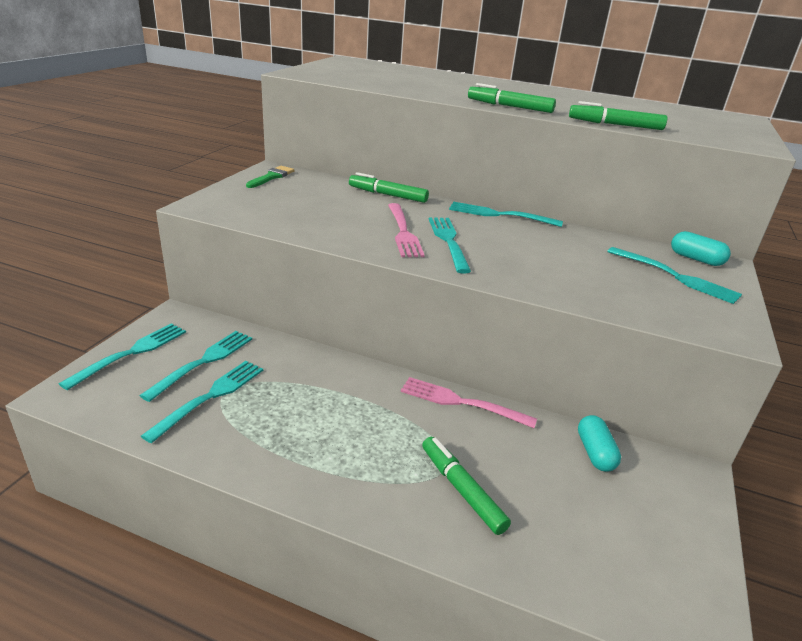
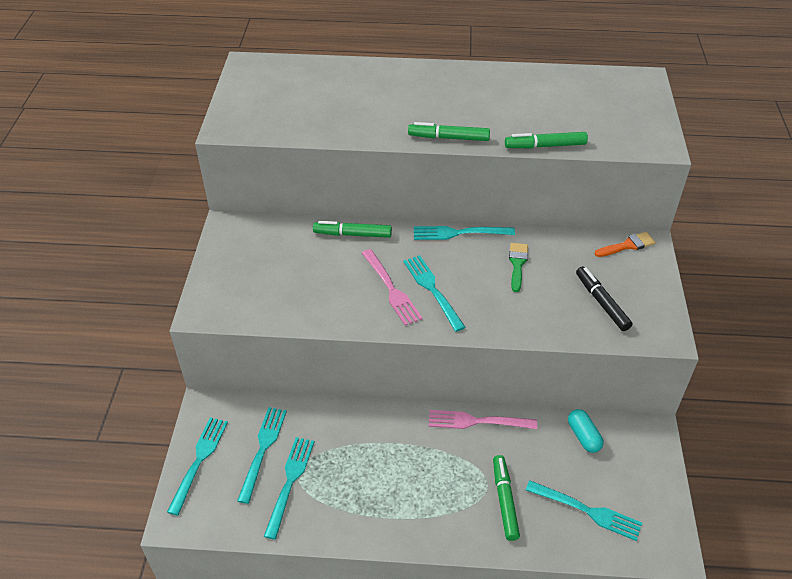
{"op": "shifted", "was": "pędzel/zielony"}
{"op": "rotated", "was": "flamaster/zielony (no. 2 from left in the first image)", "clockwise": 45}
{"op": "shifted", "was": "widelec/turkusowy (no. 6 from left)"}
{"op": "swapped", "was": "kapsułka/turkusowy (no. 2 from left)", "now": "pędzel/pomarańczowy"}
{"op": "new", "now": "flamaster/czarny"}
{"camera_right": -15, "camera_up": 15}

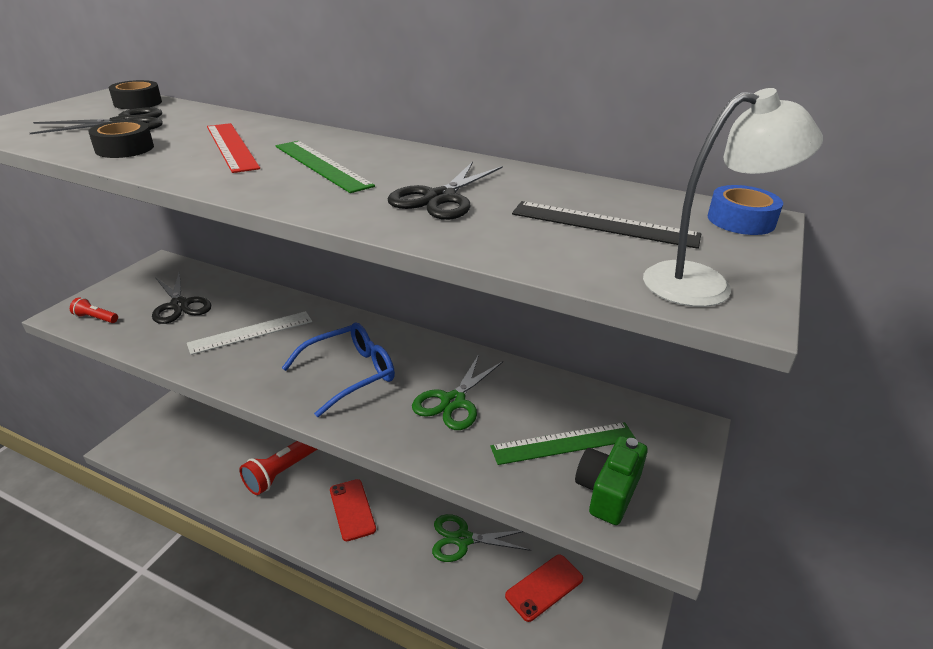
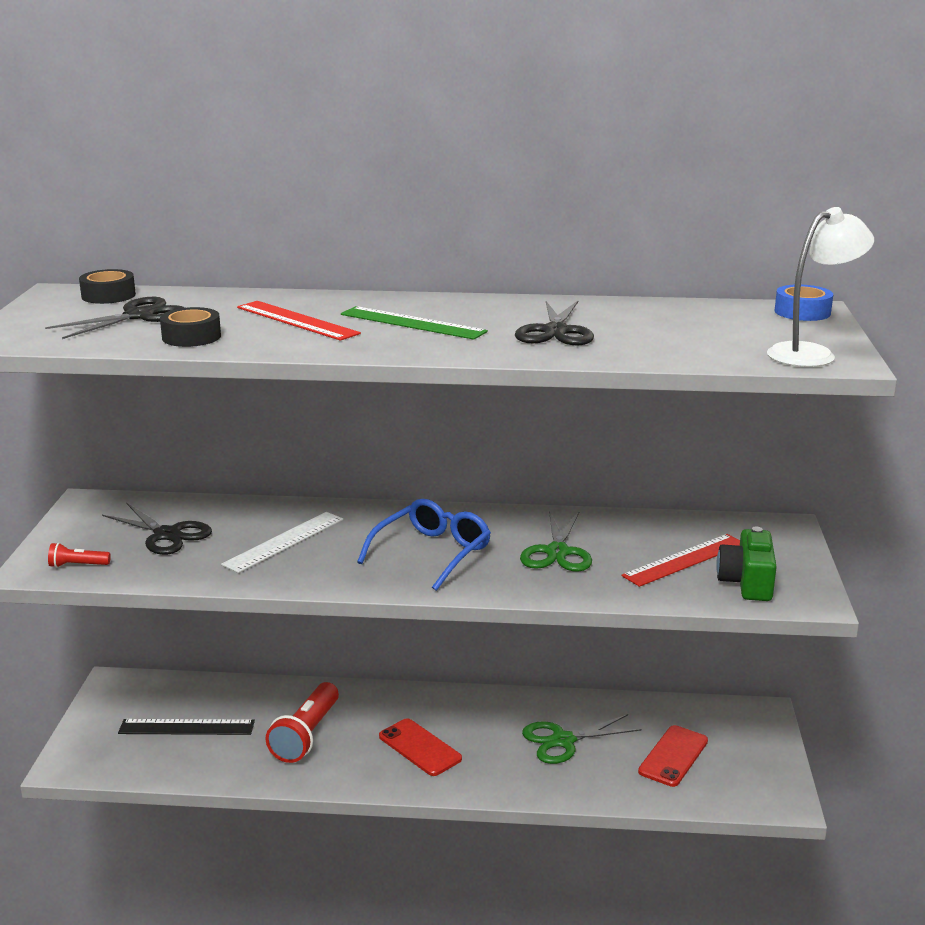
{"op": "repainted", "was": "linijka/zielony (no. 2 from left)", "now": "linijka/czerwony (no. 2 from left)"}
{"op": "shifted", "was": "linijka/czarny"}
{"camera_right": -20, "camera_up": -10}

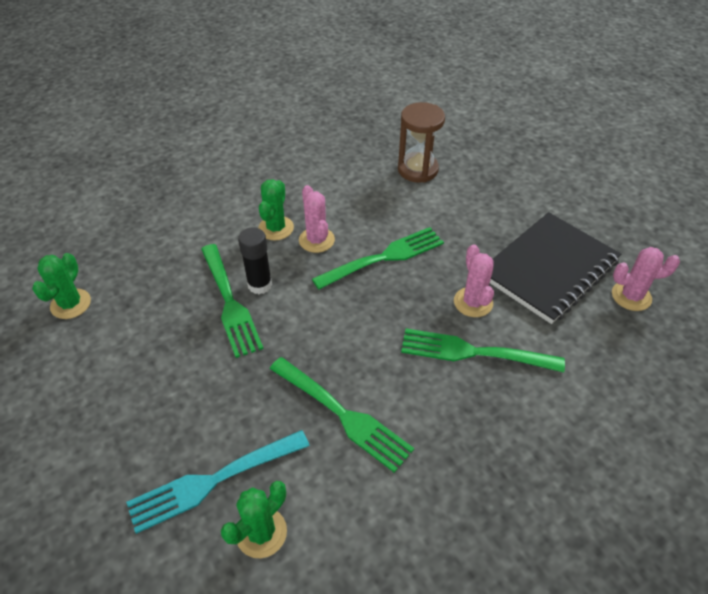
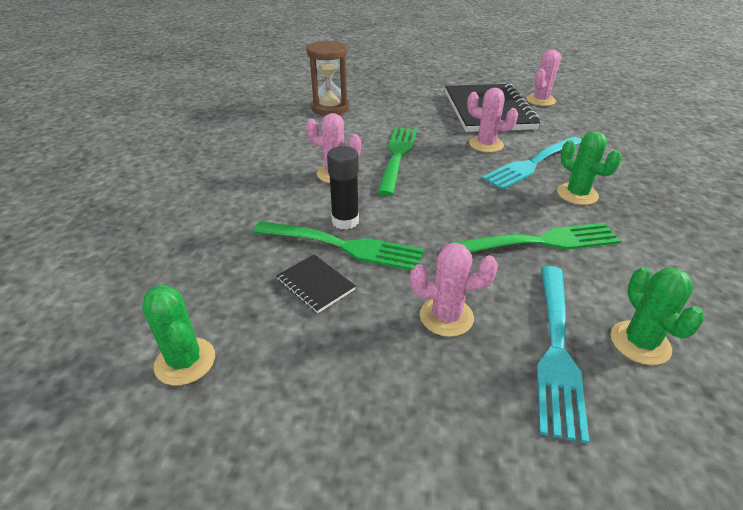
{"op": "shifted", "was": "kaktus/zielony (no. 3 from left in the first image)", "now": "kaktus/zielony (no. 2 from left)"}
{"op": "repainted", "was": "widelec/zielony (no. 4 from left)", "now": "widelec/turkusowy (no. 1 from left)"}
{"op": "new", "now": "zeszyt/czarny (no. 1 from left)"}
{"op": "new", "now": "kaktus/różowy (no. 2 from left)"}
{"camera_right": -50, "camera_up": -10}

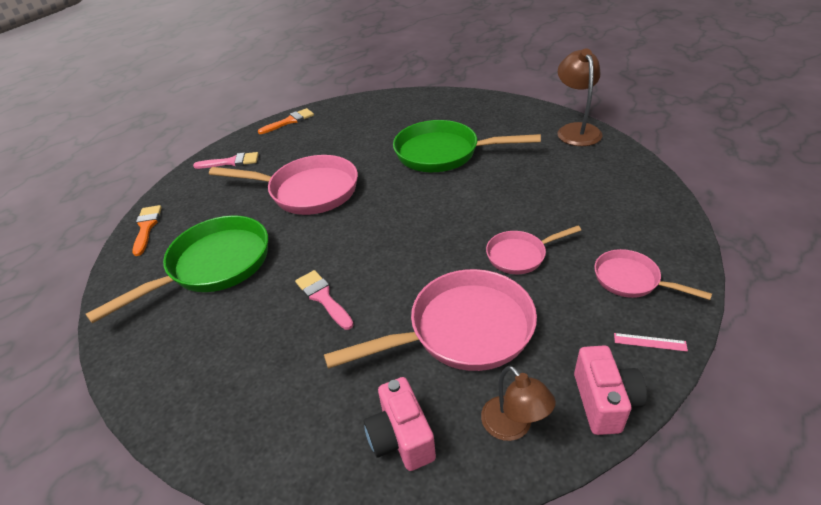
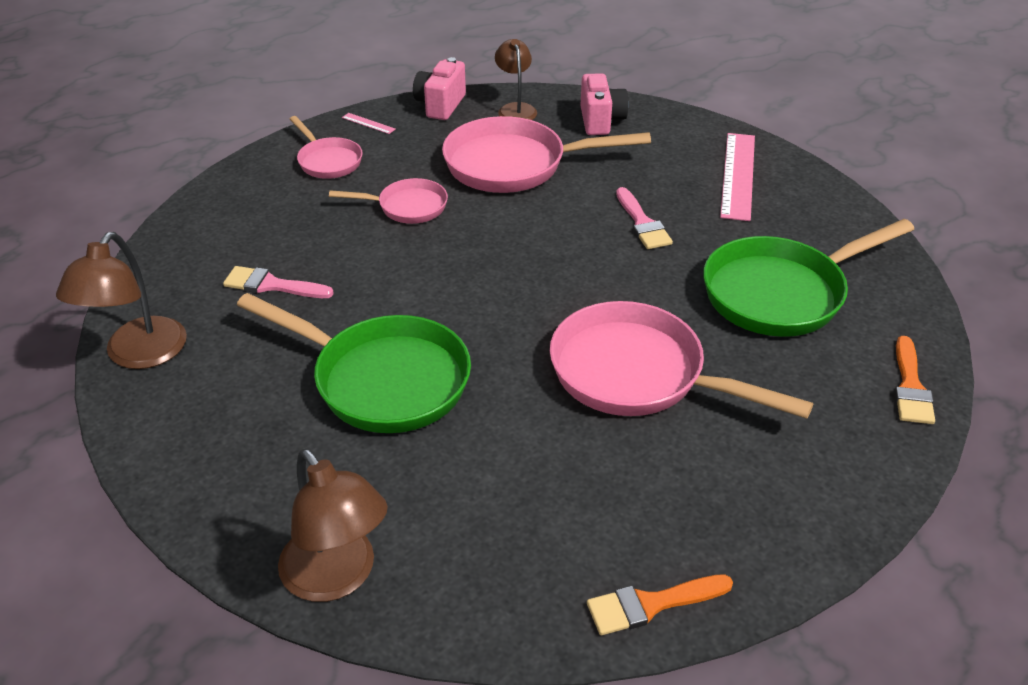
{"op": "shifted", "was": "pędzel/różowy (no. 1 from left)"}
{"op": "new", "now": "lampka/brązowy (no. 2 from left)"}
{"op": "new", "now": "linijka/różowy (no. 2 from left)"}
{"camera_right": -165, "camera_up": 0}

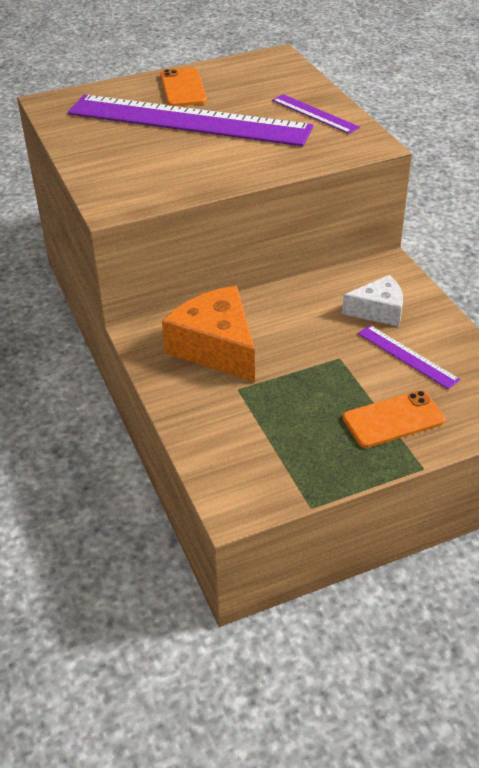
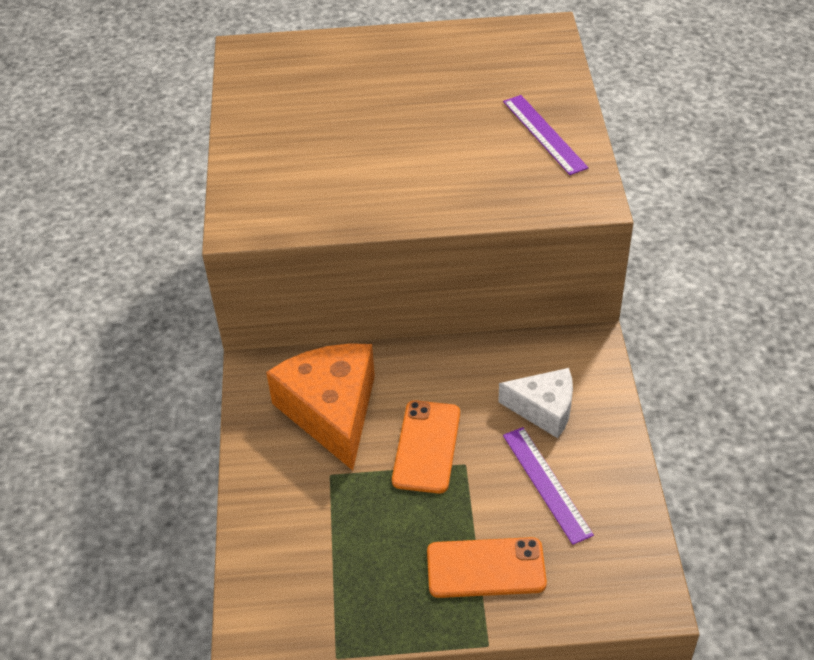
{"op": "gone", "was": "linijka/fioletowy (no. 1 from left)"}
{"op": "shifted", "was": "telefon/pomarańczowy (no. 1 from left)"}
{"camera_right": 20, "camera_up": 5}

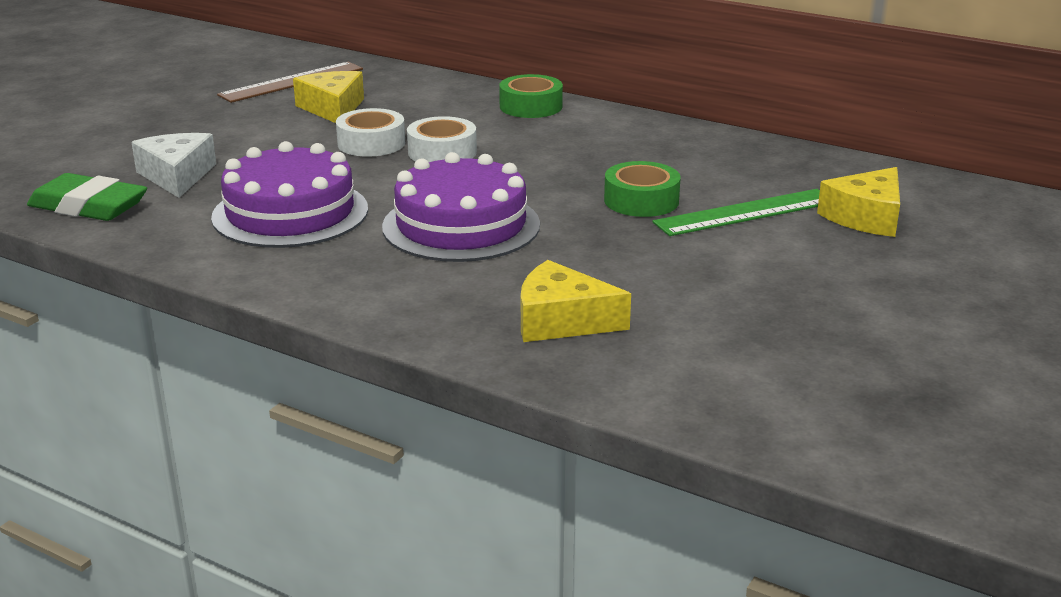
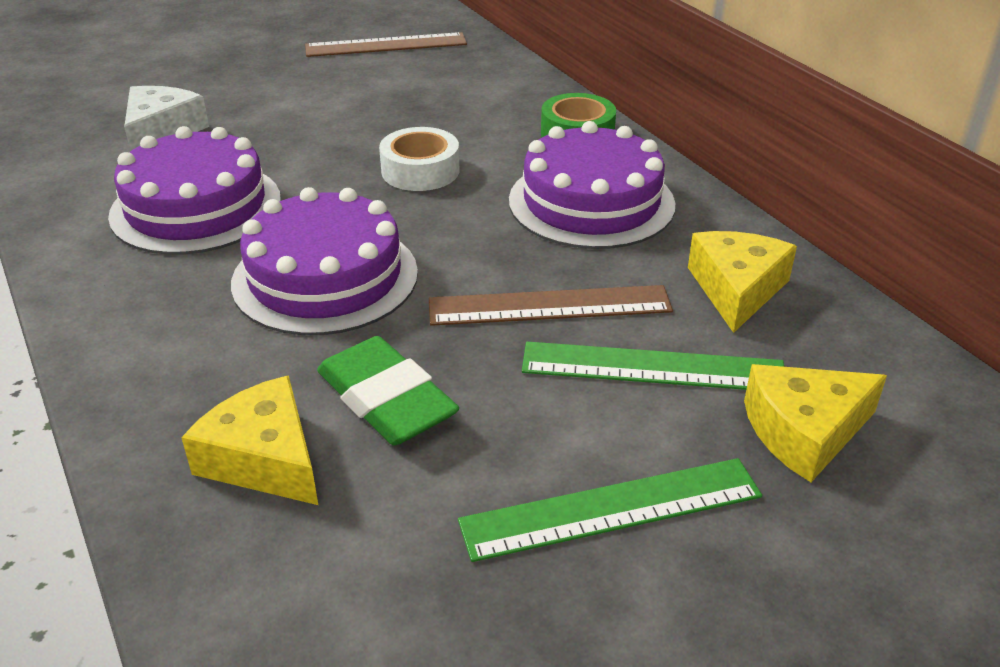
{"op": "shifted", "was": "gumka do mazania/zielony"}
{"op": "shifted", "was": "ser/żółty (no. 1 from left in the first image)", "now": "ser/żółty (no. 2 from left)"}
{"op": "gone", "was": "taśma klejąca/biały (no. 1 from left)"}
{"op": "swapped", "was": "taśma klejąca/zielony (no. 2 from left)", "now": "linijka/brązowy (no. 2 from left)"}
{"op": "new", "now": "linijka/zielony (no. 1 from left)"}
{"op": "new", "now": "tort/fioletowy (no. 3 from left)"}
{"camera_right": 30, "camera_up": 10}

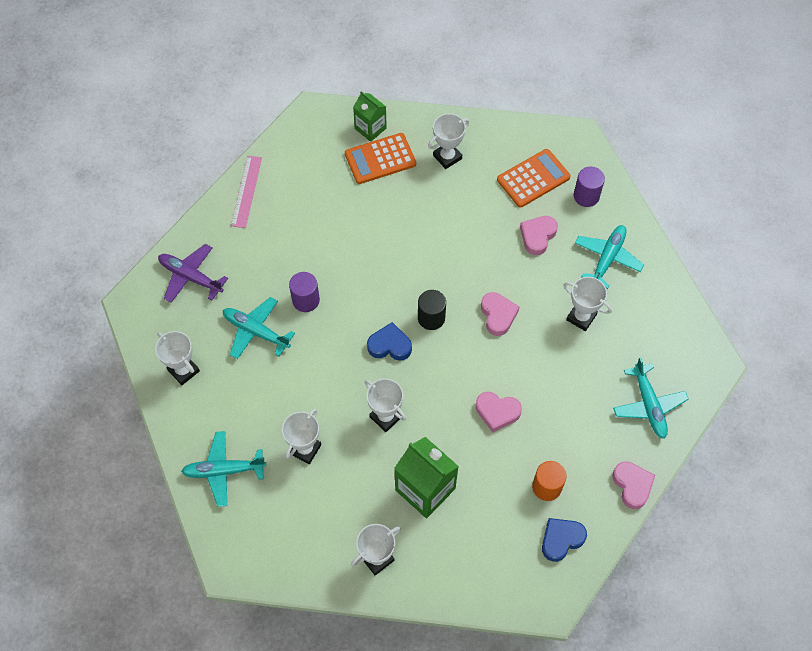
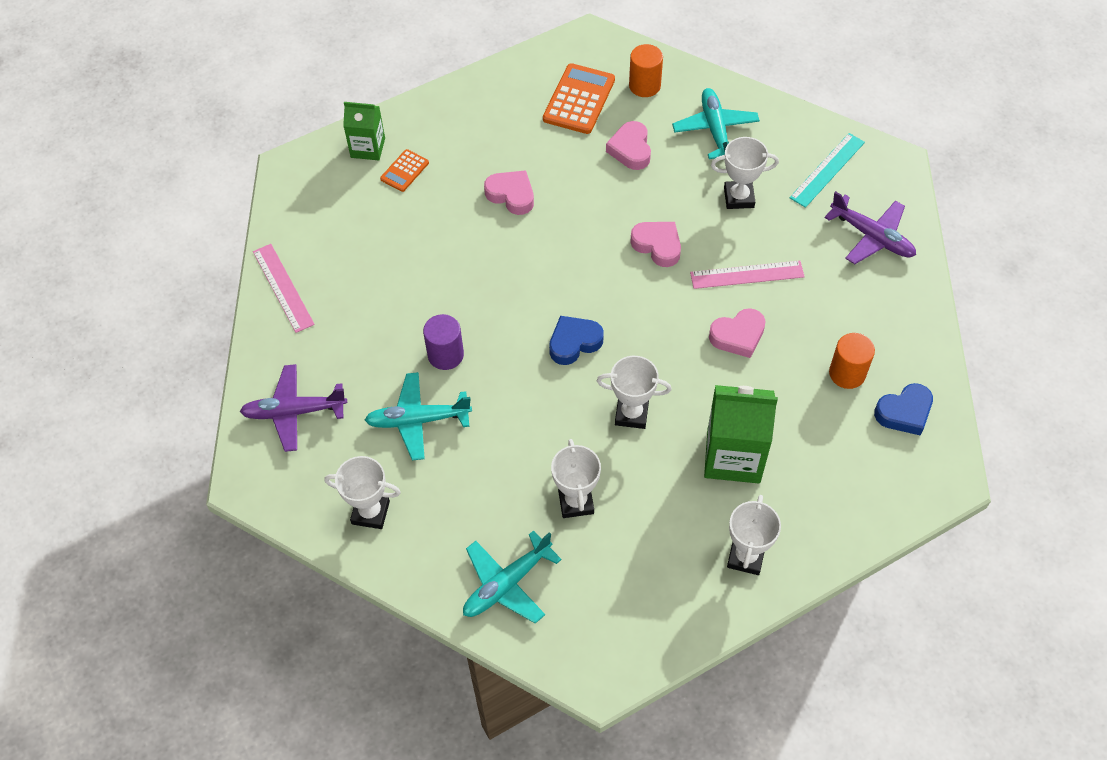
{"op": "scaled", "was": "kalkulator/pomarańczowy (no. 1 from left)", "ratio": 0.56}
{"op": "gone", "was": "walec/czarny"}
{"op": "gone", "was": "puchar/biały (no. 5 from left)"}
{"op": "rotated", "was": "serce/niebieski (no. 2 from left)", "clockwise": -135}
{"op": "repainted", "was": "walec/fioletowy (no. 2 from left)", "now": "walec/pomarańczowy (no. 1 from left)"}
{"op": "shifted", "was": "serce/różowy (no. 4 from left in the first image)", "now": "serce/różowy (no. 1 from left)"}
{"op": "repainted", "was": "samolot/turkusowy (no. 4 from left)", "now": "samolot/fioletowy (no. 2 from left)"}
{"op": "new", "now": "linijka/różowy (no. 2 from left)"}
{"op": "new", "now": "linijka/turkusowy"}
{"camera_right": -35, "camera_up": -5}

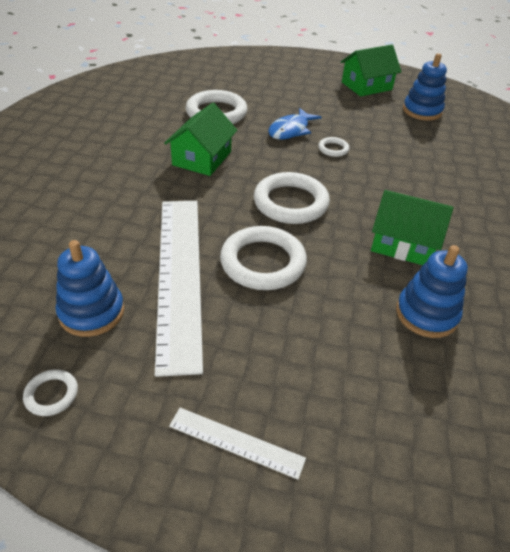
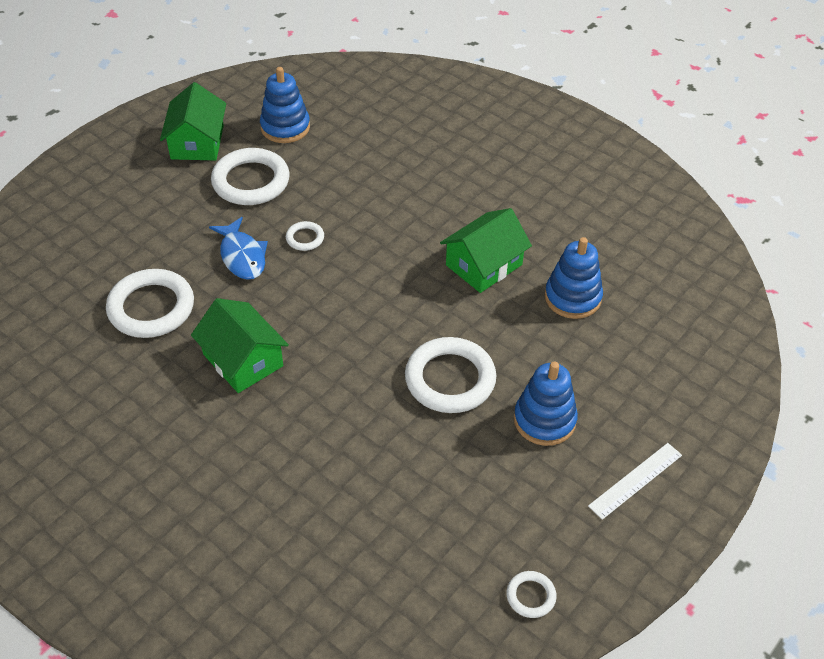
{"op": "shifted", "was": "zabawka nakładanka/niebieski (no. 1 from left in the first image)", "now": "zabawka nakładanka/niebieski (no. 2 from left)"}
{"op": "gone", "was": "linijka/biały (no. 1 from left)"}
{"op": "shifted", "was": "pierścień/biały (no. 4 from left in the first image)", "now": "pierścień/biały (no. 2 from left)"}
{"camera_right": -60, "camera_up": 5}

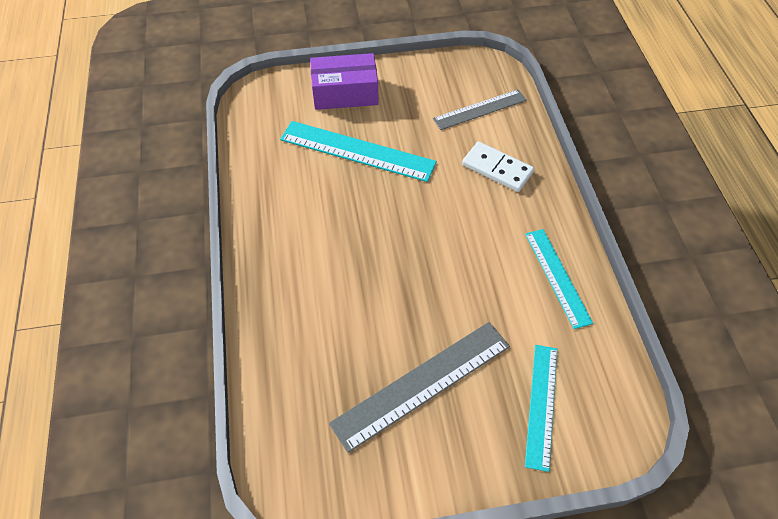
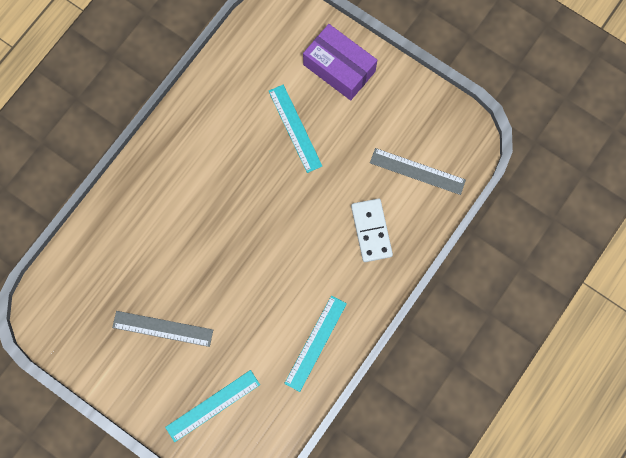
{"op": "scaled", "was": "linijka/turkusowy (no. 1 from left in the first image)", "ratio": 0.65}
{"op": "scaled", "was": "linijka/szary (no. 1 from left)", "ratio": 0.65}
{"camera_right": 45, "camera_up": 20}

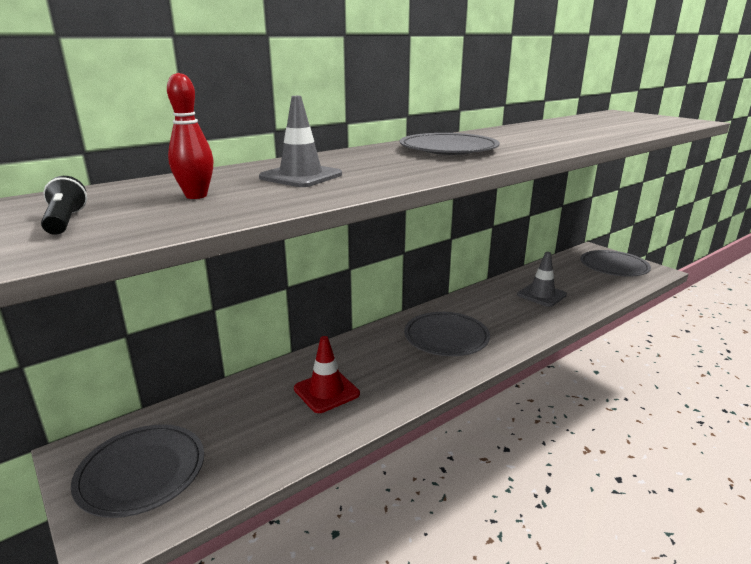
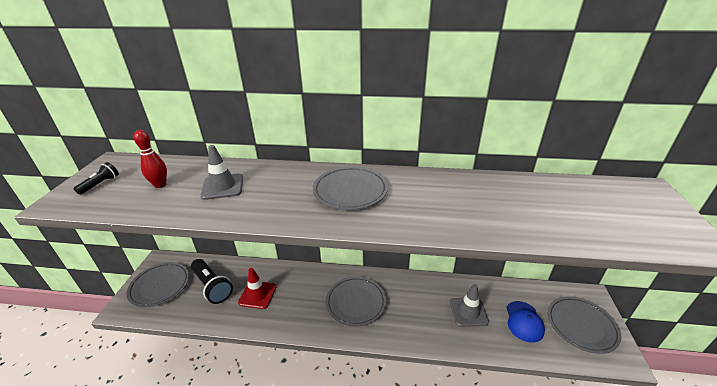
{"op": "new", "now": "latarka/czarny (no. 2 from left)"}
{"op": "new", "now": "czapka/niebieski"}
{"camera_right": 45, "camera_up": 10}

